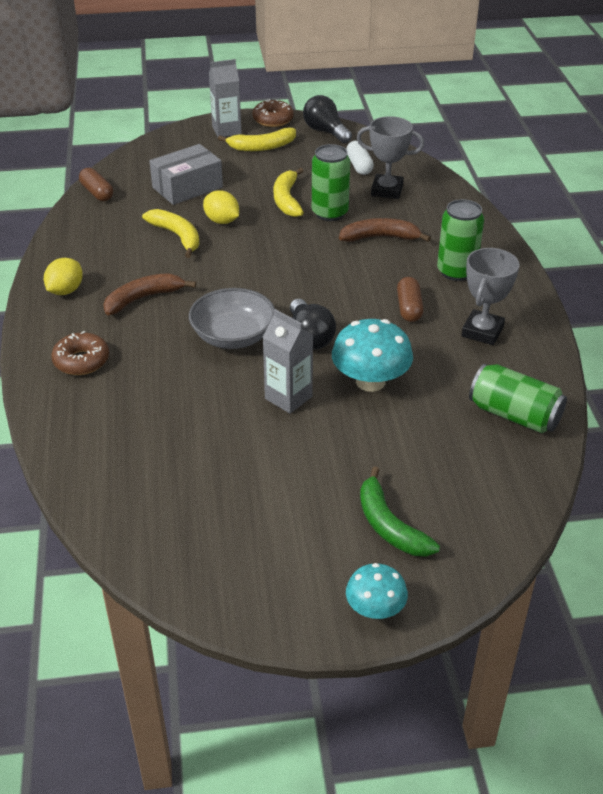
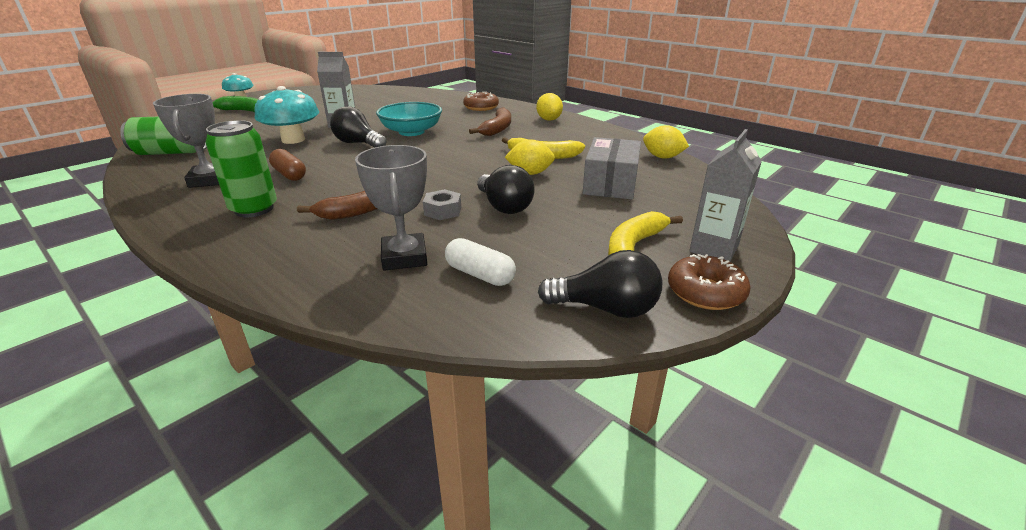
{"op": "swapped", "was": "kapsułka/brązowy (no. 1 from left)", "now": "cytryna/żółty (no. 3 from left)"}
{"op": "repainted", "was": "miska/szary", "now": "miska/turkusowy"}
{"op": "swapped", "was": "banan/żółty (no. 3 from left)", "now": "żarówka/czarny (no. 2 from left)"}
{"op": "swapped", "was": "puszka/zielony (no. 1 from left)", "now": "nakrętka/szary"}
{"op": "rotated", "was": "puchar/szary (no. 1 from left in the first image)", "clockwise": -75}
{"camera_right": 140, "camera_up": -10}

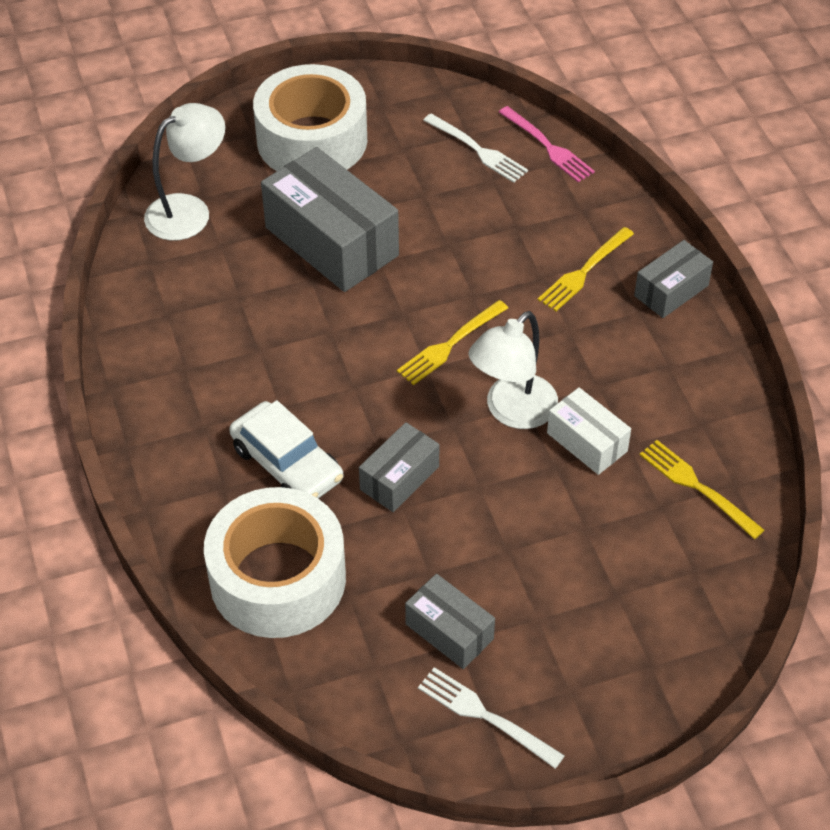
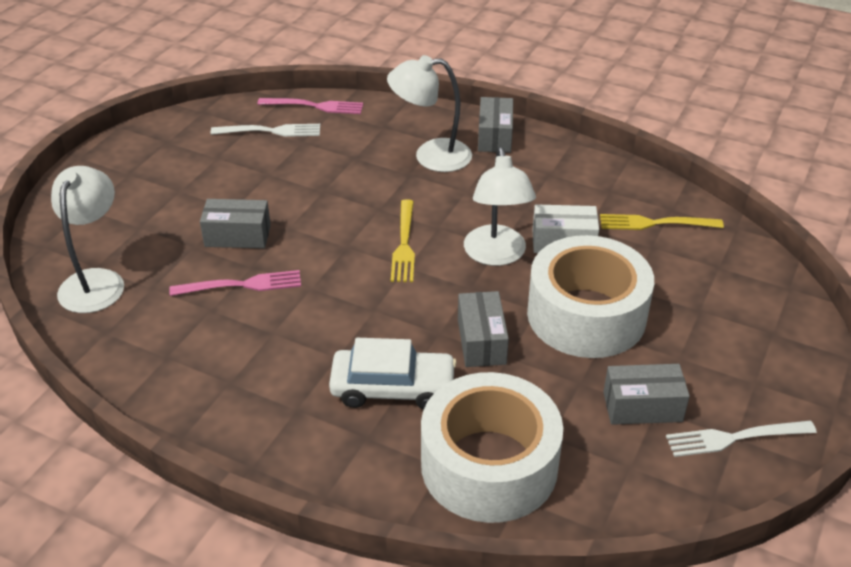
{"op": "shifted", "was": "taśma klejąca/biały (no. 2 from left)"}
{"op": "scaled", "was": "pudełko/szary (no. 1 from left)", "ratio": 0.54}
{"op": "swapped", "was": "widelec/żółty (no. 2 from left)", "now": "lampka/biały (no. 2 from left)"}
{"op": "new", "now": "widelec/różowy (no. 1 from left)"}
{"camera_right": -45, "camera_up": -10}

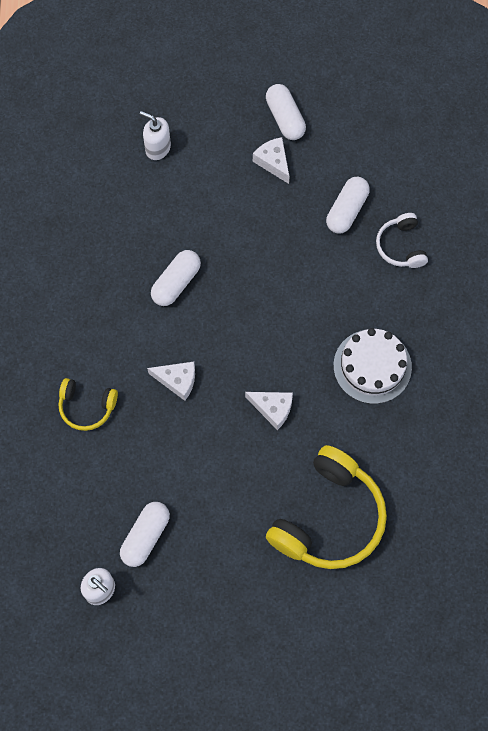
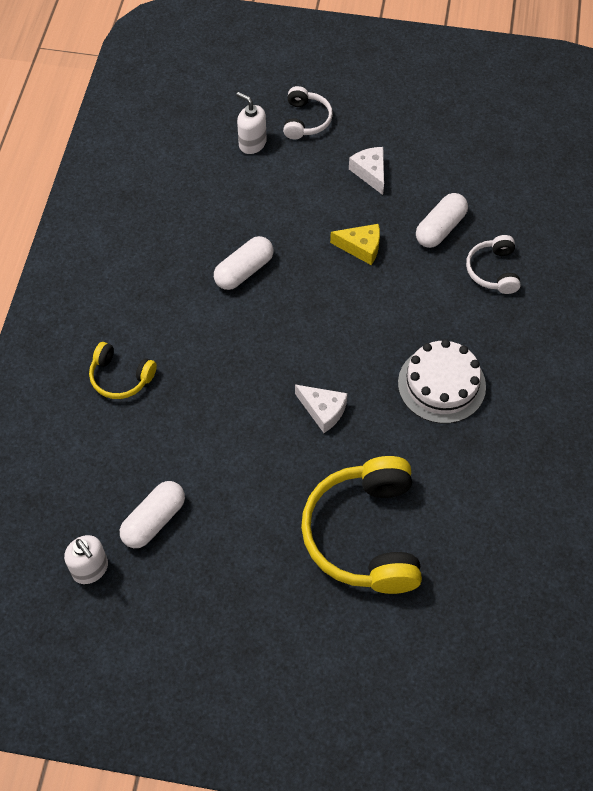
{"op": "gone", "was": "ser/biały (no. 1 from left)"}
{"op": "gone", "was": "kapsułka/biały (no. 3 from left)"}
{"op": "rotated", "was": "słuchawki/żółty (no. 2 from left)", "clockwise": 135}
{"op": "new", "now": "słuchawki/biały (no. 1 from left)"}
{"op": "new", "now": "ser/żółty"}
{"camera_right": 10, "camera_up": -10}

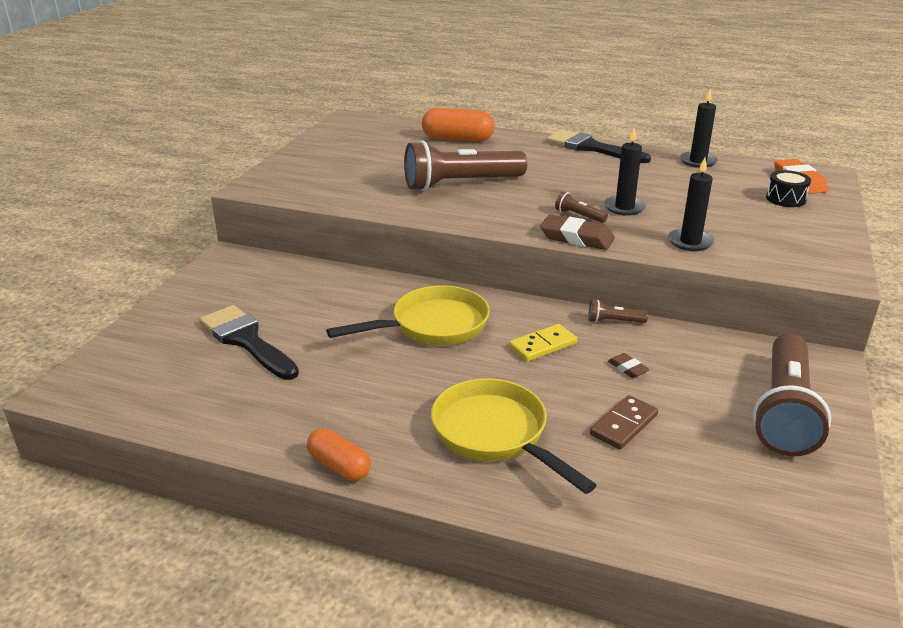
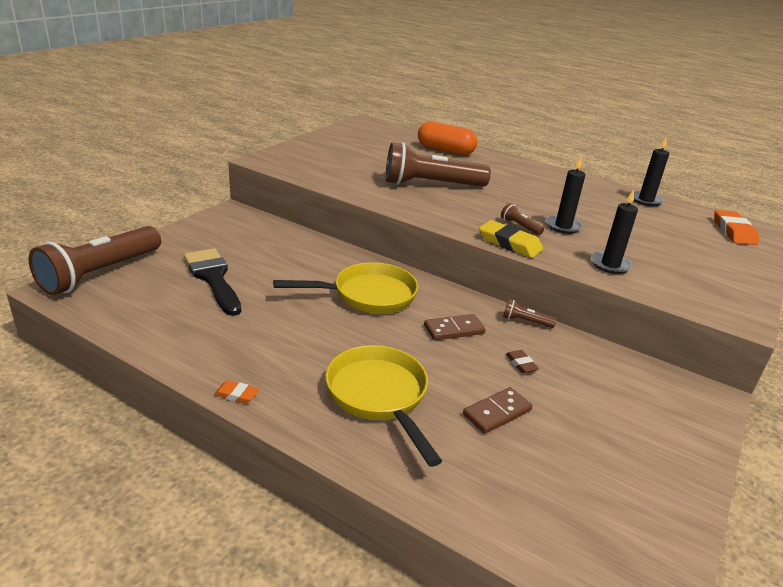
{"op": "swapped", "was": "kapsułka/pomarańczowy (no. 1 from left)", "now": "gumka do mazania/pomarańczowy (no. 1 from left)"}
{"op": "repainted", "was": "kostka domina/żółty", "now": "kostka domina/brązowy (no. 1 from left)"}
{"op": "repainted", "was": "gumka do mazania/brązowy (no. 1 from left)", "now": "gumka do mazania/żółty"}
{"op": "gone", "was": "pędzel/czarny (no. 2 from left)"}
{"op": "shifted", "was": "latarka/brązowy (no. 4 from left in the first image)", "now": "latarka/brązowy (no. 1 from left)"}
{"op": "gone", "was": "bęben/czarny"}
{"camera_right": 10, "camera_up": 0}

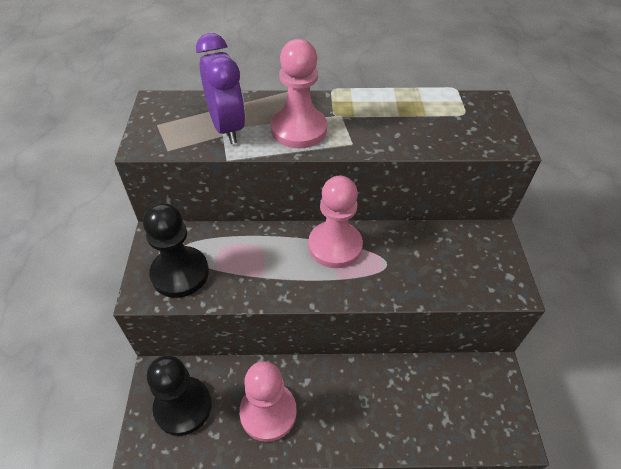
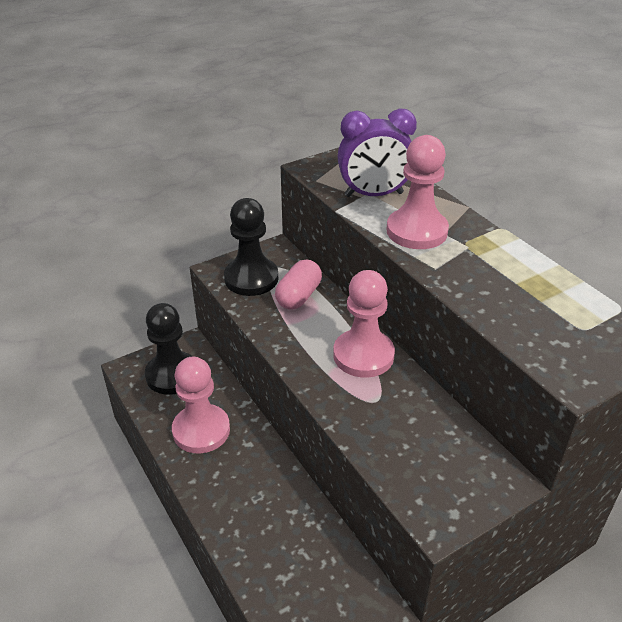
{"op": "rotated", "was": "budzik/fioletowy", "clockwise": 45}
{"op": "new", "now": "kapsułka/różowy"}
{"camera_right": 60, "camera_up": -10}

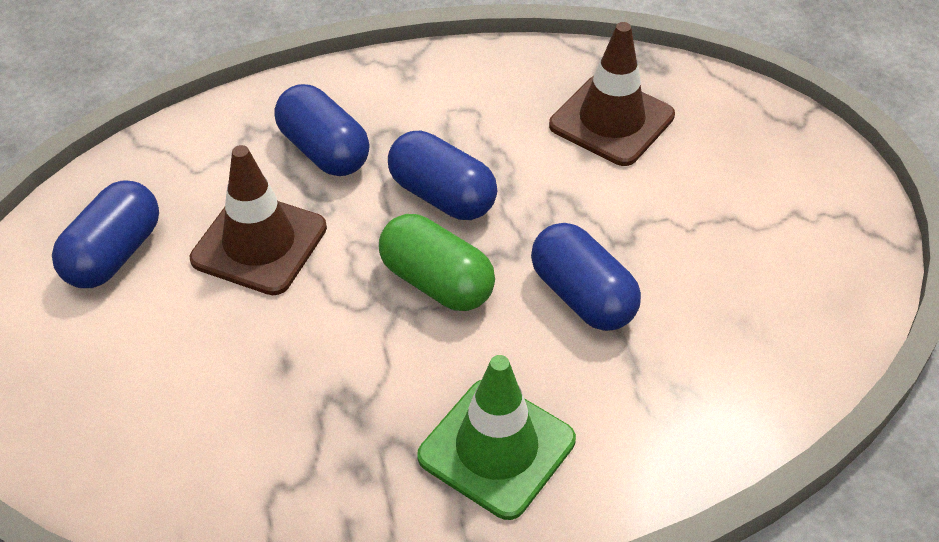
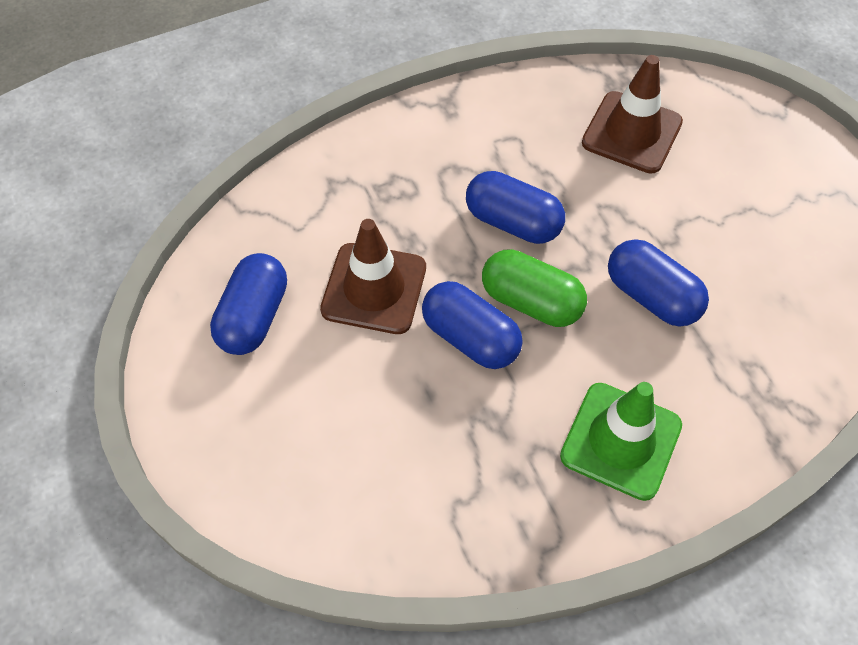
{"op": "shifted", "was": "kapsułka/niebieski (no. 2 from left)"}
{"camera_right": -10, "camera_up": 10}

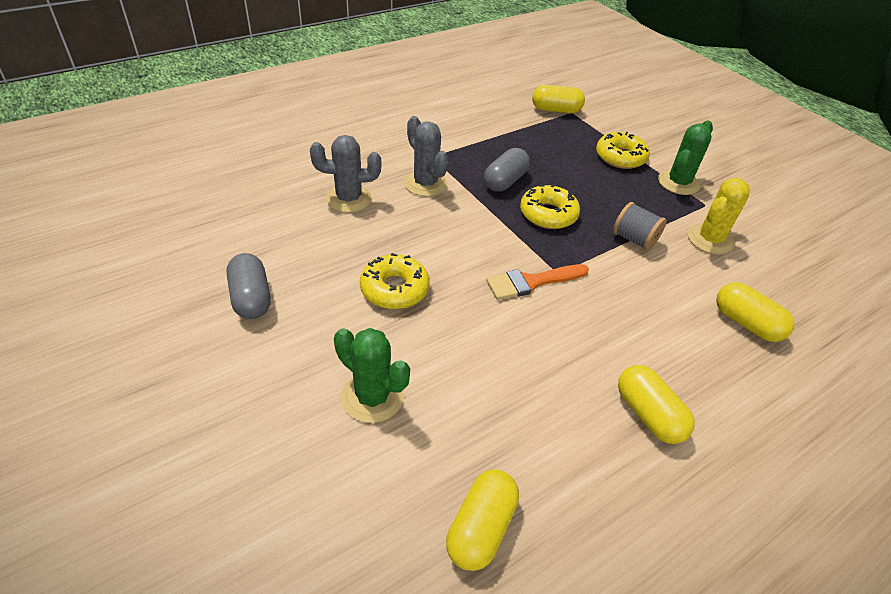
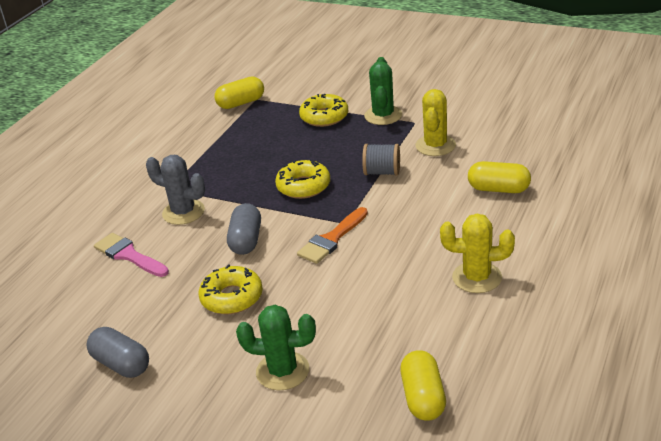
{"op": "swapped", "was": "kaktus/szary (no. 1 from left)", "now": "pędzel/różowy"}
{"op": "shifted", "was": "kapsułka/szary (no. 2 from left)"}
{"op": "swapped", "was": "kapsułka/żółty (no. 3 from left)", "now": "kaktus/żółty (no. 2 from left)"}
{"camera_right": -25, "camera_up": -10}

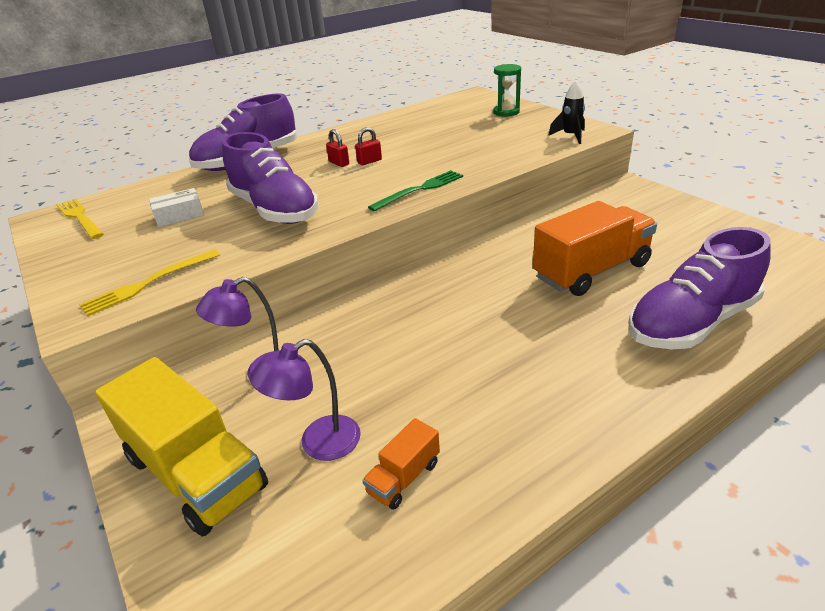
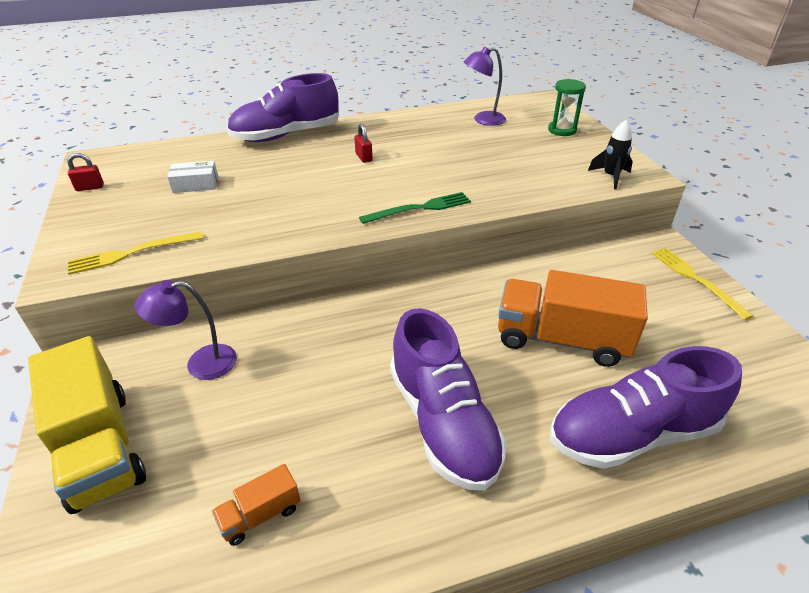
{"op": "shifted", "was": "widelec/żółty (no. 1 from left in the first image)", "now": "widelec/żółty (no. 2 from left)"}
{"op": "shifted", "was": "but/fioletowy (no. 2 from left)"}
{"op": "shifted", "was": "lampka/fioletowy (no. 2 from left)"}
{"op": "shifted", "was": "kłódka/czerwony (no. 2 from left in the first image)", "now": "kłódka/czerwony (no. 1 from left)"}
{"op": "rotated", "was": "ciężarówka/pomarańczowy (no. 2 from left)", "clockwise": -150}
{"camera_right": 15, "camera_up": 5}

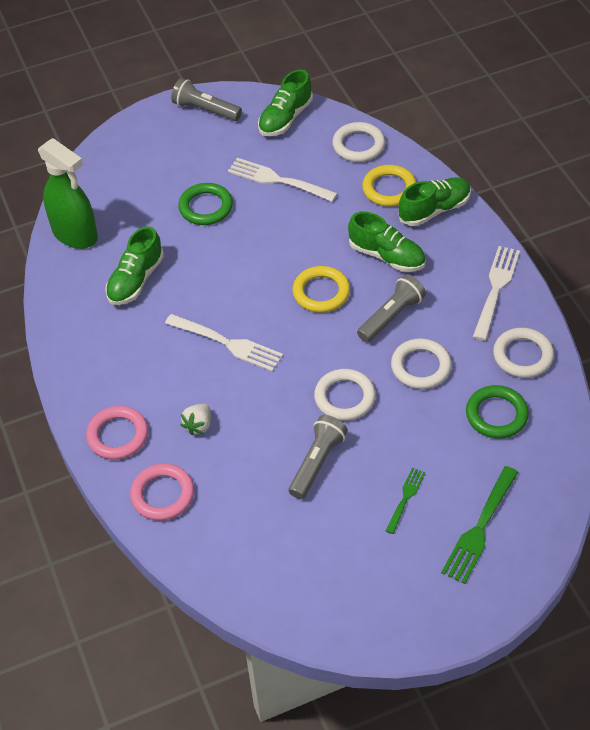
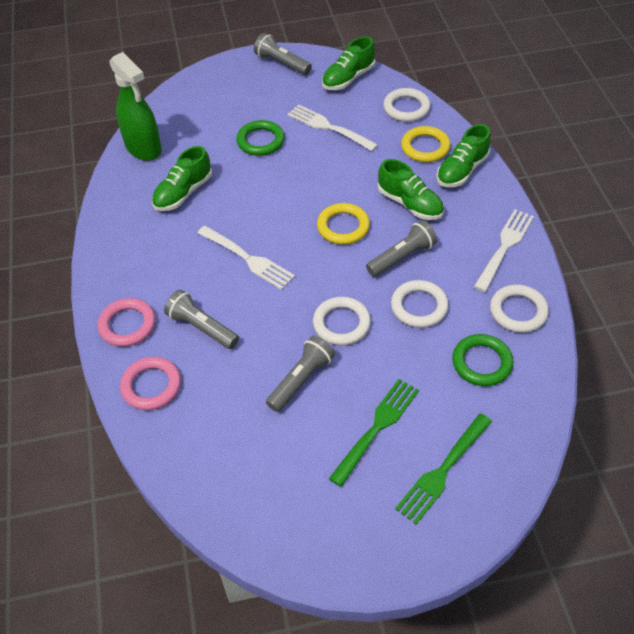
{"op": "swapped", "was": "truskawka/biały", "now": "latarka/szary (no. 1 from left)"}
{"op": "scaled", "was": "widelec/zielony (no. 1 from left)", "ratio": 1.75}
{"op": "rotated", "was": "but/zielony (no. 4 from left)", "clockwise": 150}
{"camera_right": 10, "camera_up": 0}

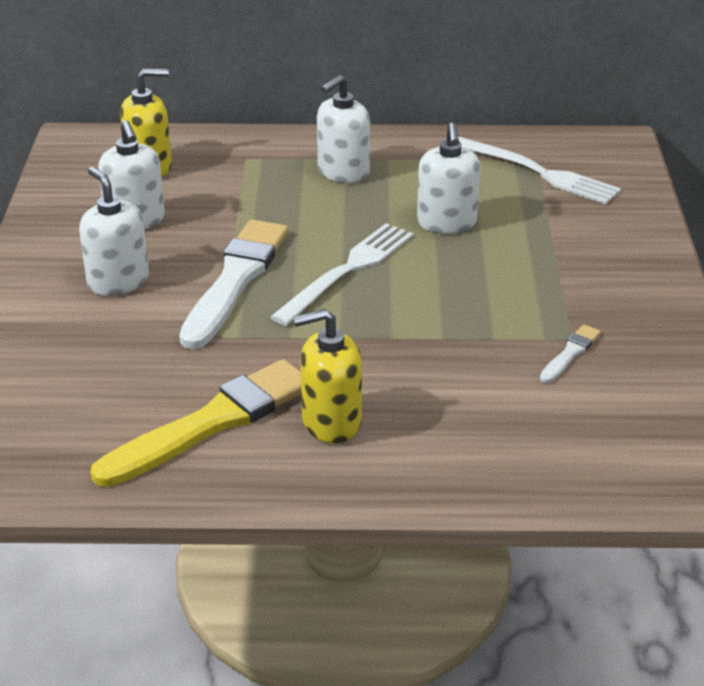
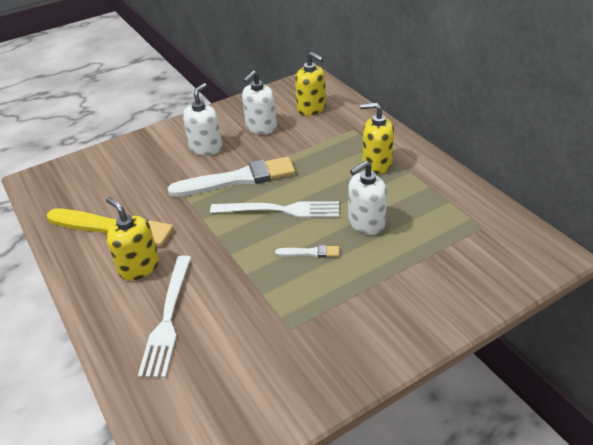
{"op": "repainted", "was": "dozownik mydła/biały (no. 3 from left)", "now": "dozownik mydła/żółty (no. 3 from left)"}
{"op": "shifted", "was": "widelec/biały (no. 2 from left in the first image)", "now": "widelec/biały (no. 1 from left)"}
{"op": "shifted", "was": "pędzel/biały (no. 2 from left)"}
{"camera_right": 60, "camera_up": 5}

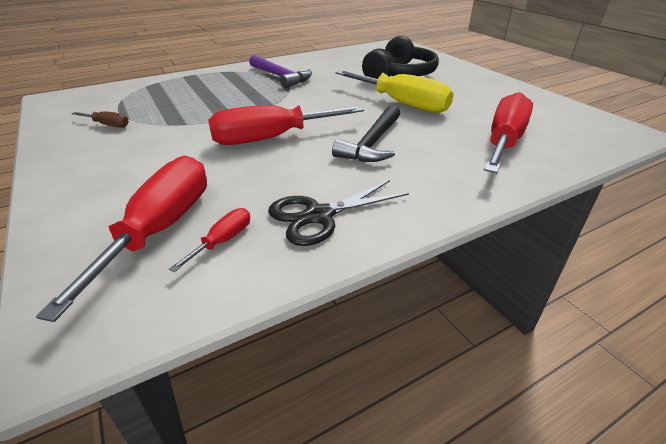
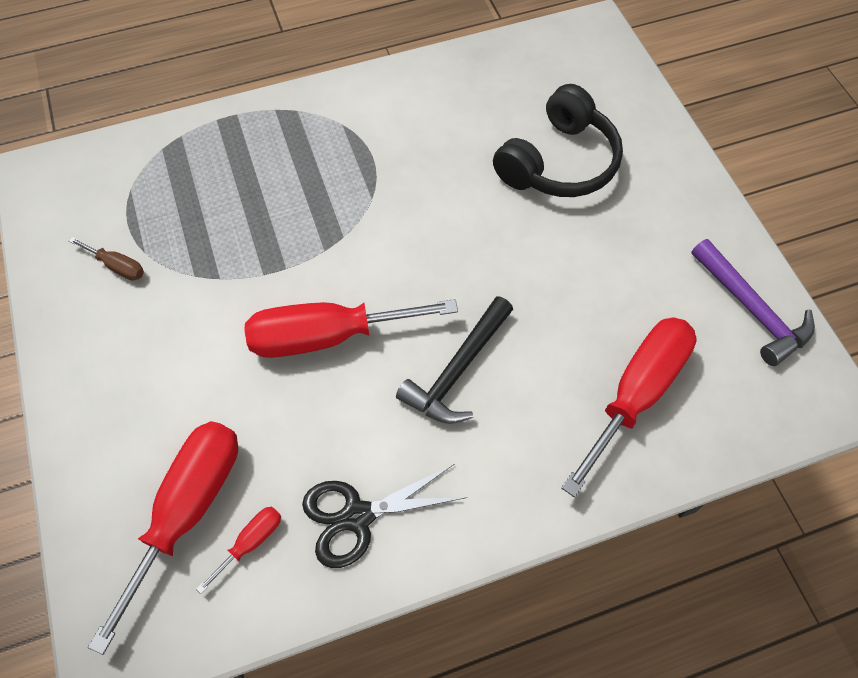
{"op": "shifted", "was": "młotek/fioletowy"}
{"op": "gone", "was": "śrubokręt/żółty"}
{"camera_right": 10, "camera_up": 25}

